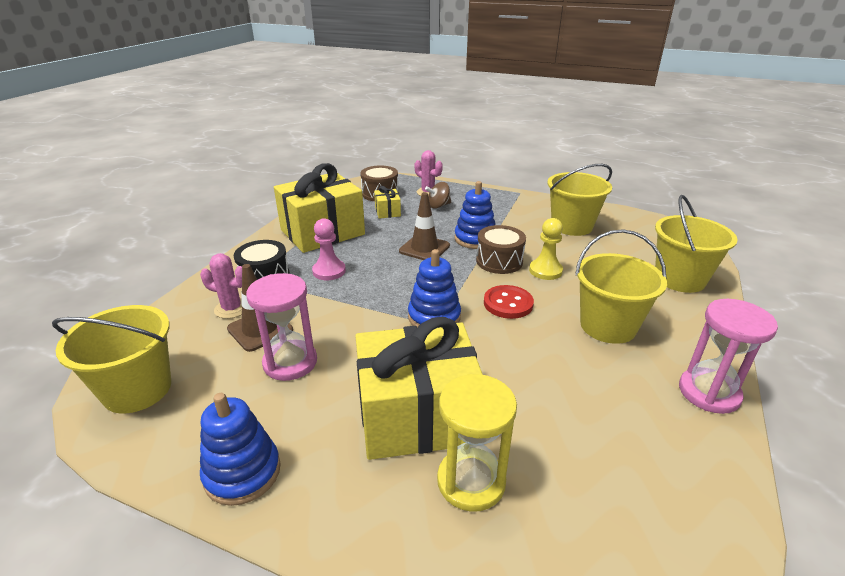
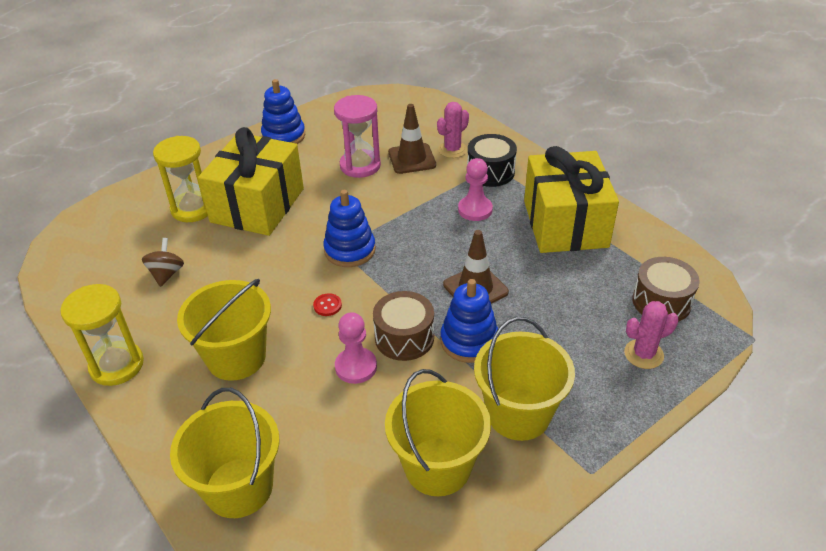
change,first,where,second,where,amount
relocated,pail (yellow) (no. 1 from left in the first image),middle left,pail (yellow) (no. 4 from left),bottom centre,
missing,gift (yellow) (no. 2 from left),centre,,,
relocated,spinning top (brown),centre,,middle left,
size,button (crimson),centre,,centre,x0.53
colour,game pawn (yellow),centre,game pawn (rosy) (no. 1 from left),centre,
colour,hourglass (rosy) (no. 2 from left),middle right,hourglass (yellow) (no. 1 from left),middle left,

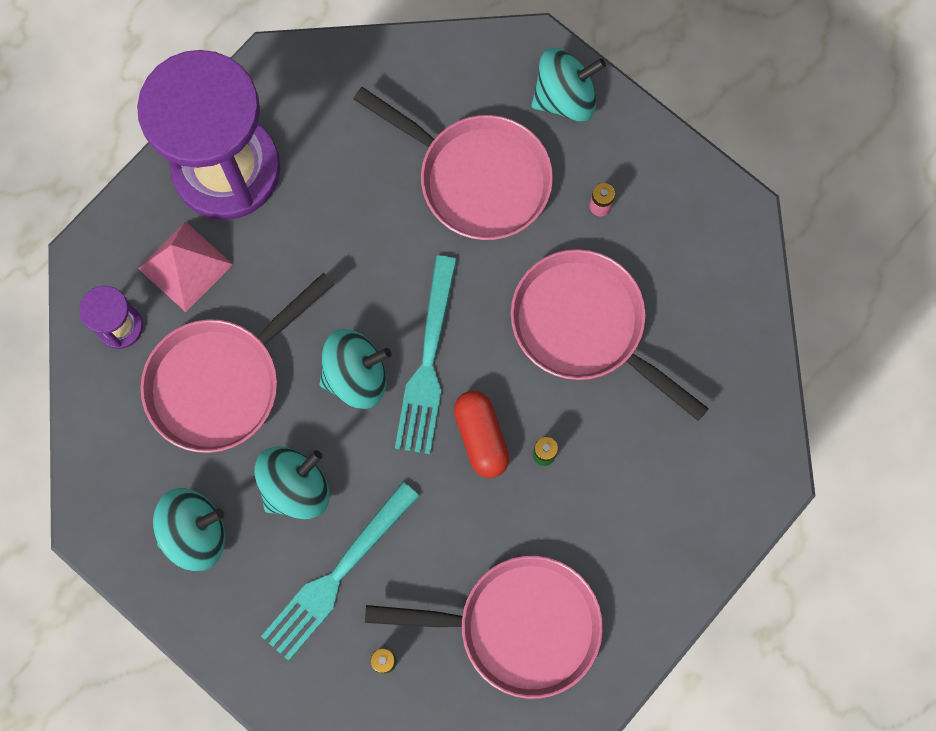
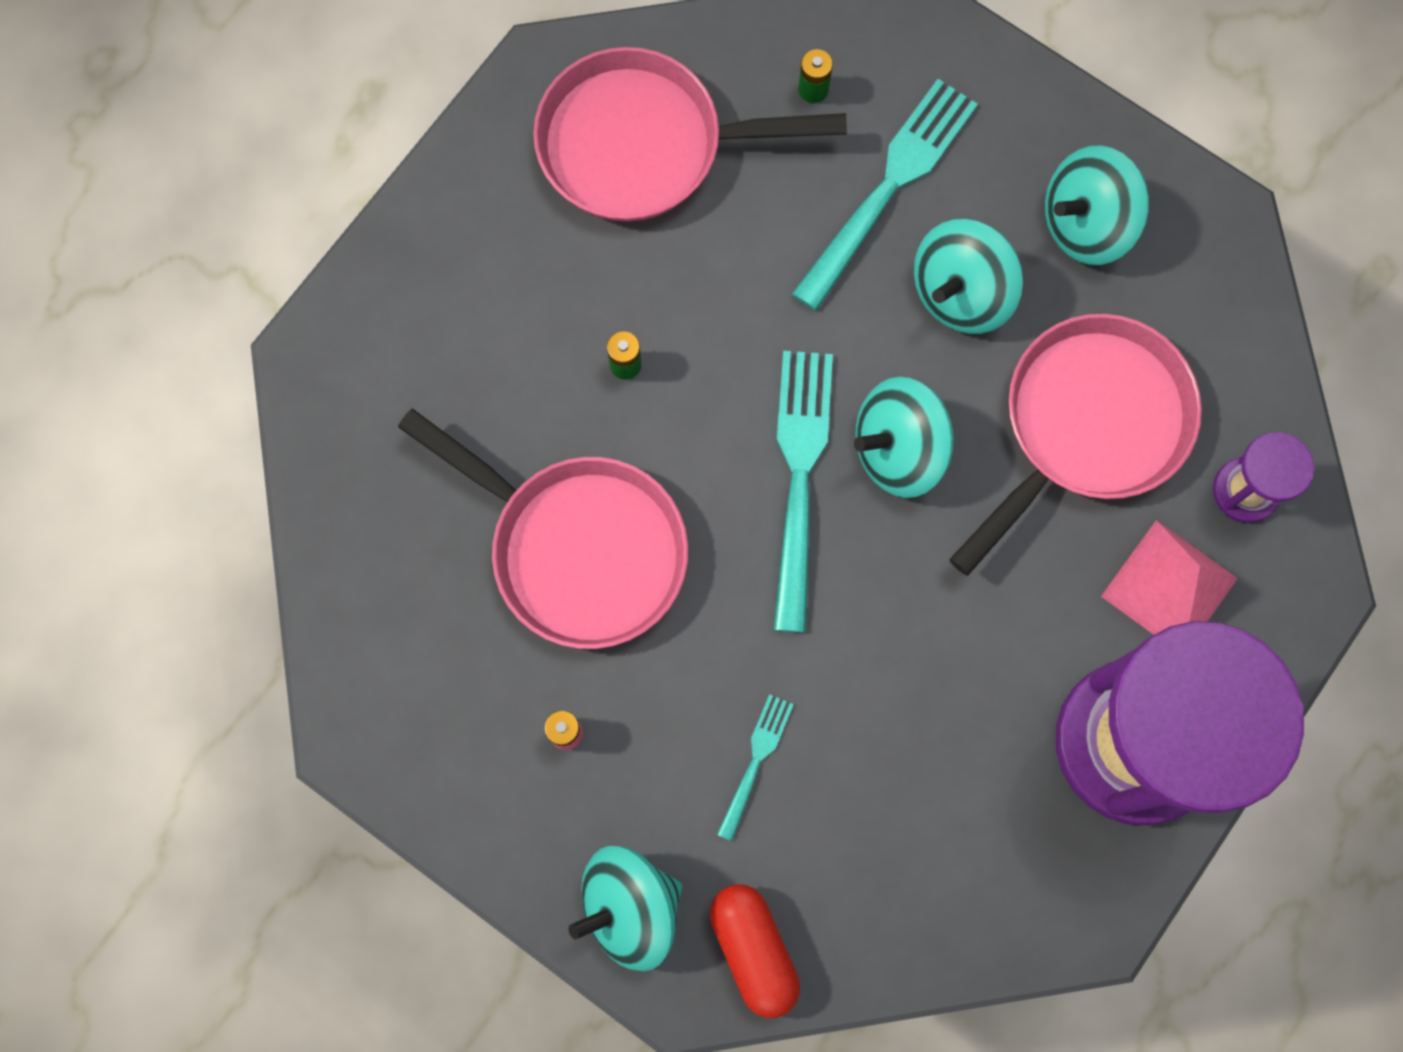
change,first,where,second,where,amount
exchanged,skillet (rosy) (no. 2 from left),top centre,dinner fork (aqua) (no. 1 from left),bottom centre,
relocated,pill shape (crimson),centre,,bottom centre,

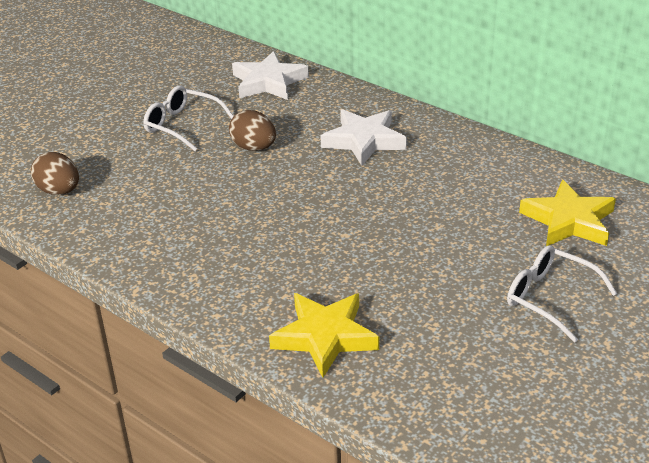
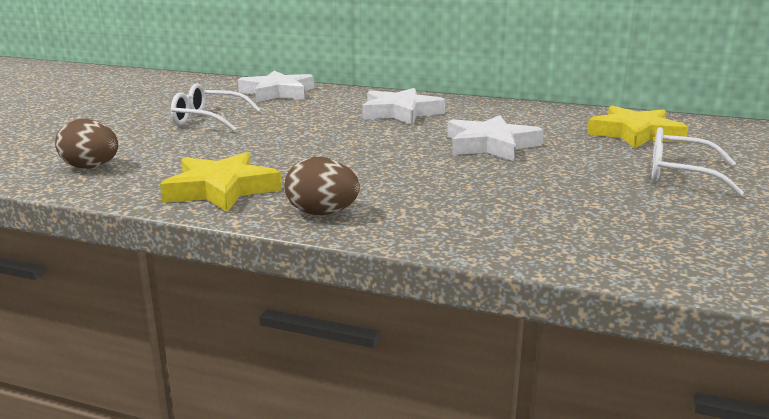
change,first,where,second,where,amount
relocated,egg shape (brown) (no. 2 from left),top centre,,centre,
relocated,star (yellow) (no. 1 from left),bottom centre,,middle left,
appeared,,,star (white) (no. 3 from left),top centre,

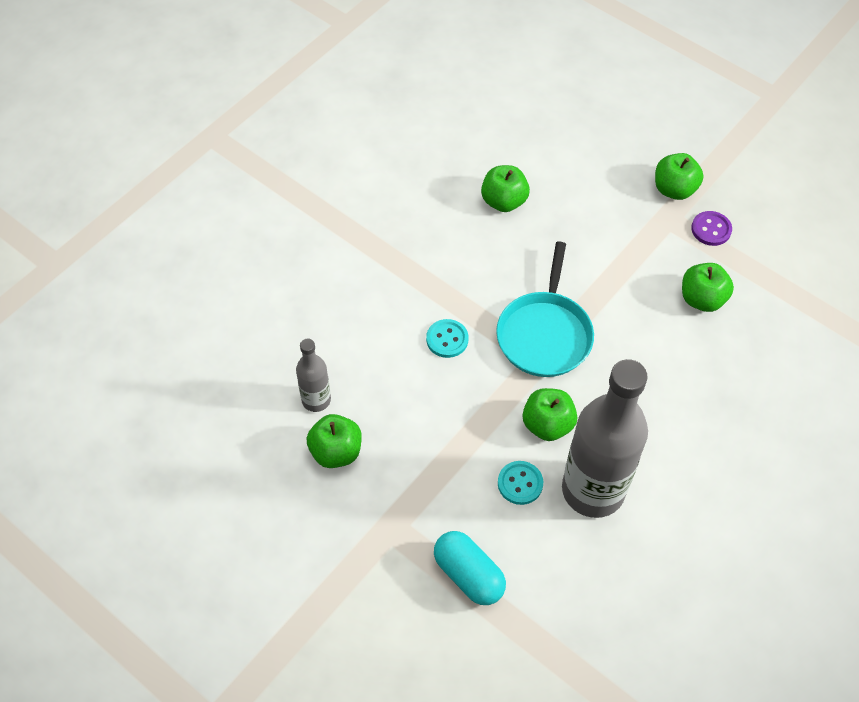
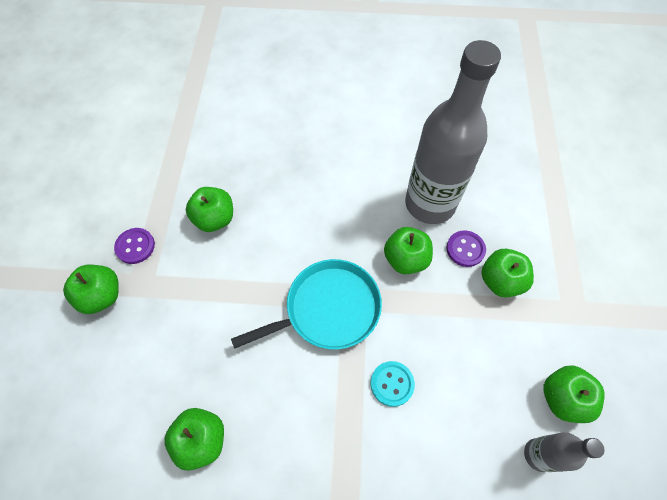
change,first,where,second,where,amount
missing,pill shape (aqua),bottom centre,,,
colour,button (aqua) (no. 2 from left),bottom centre,button (violet) (no. 2 from left),middle right,
appeared,,,apple fruit (leaf-green) (no. 5 from left),middle right,

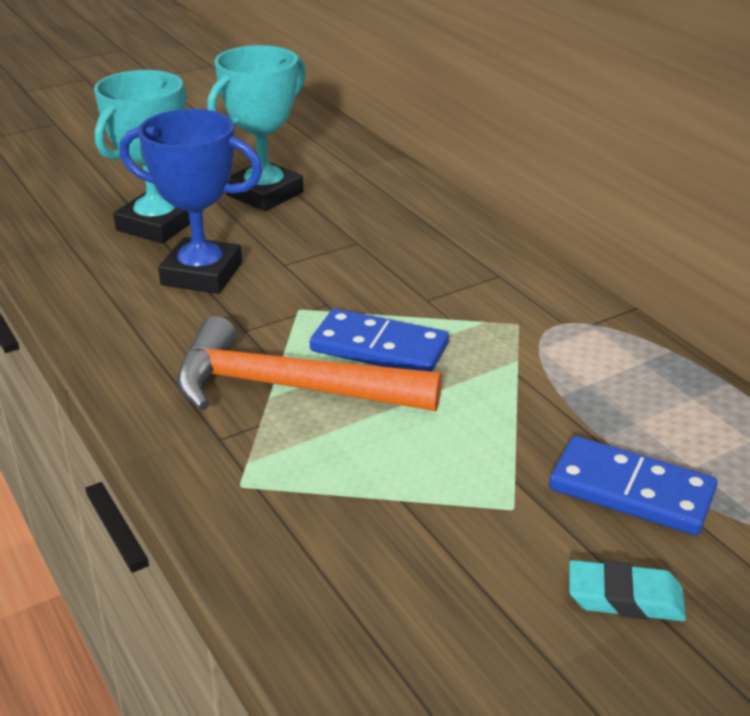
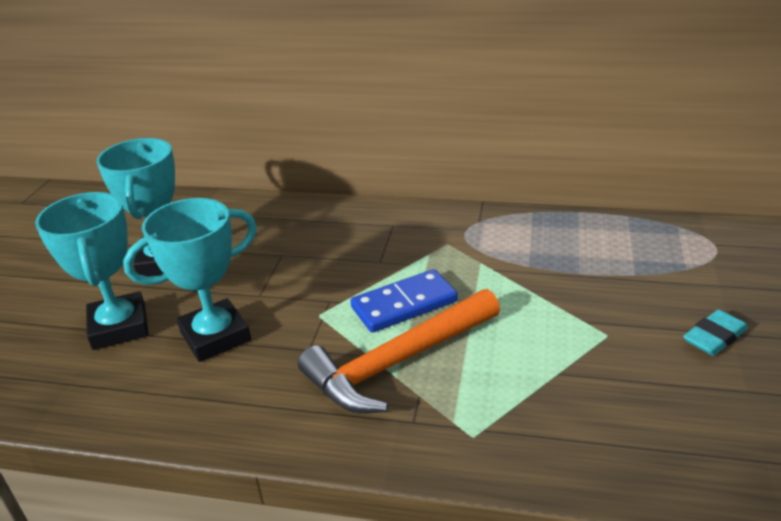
change,first,where,second,where,amount
colour,trophy (cobalt),top left,trophy (aqua) (no. 3 from left),middle left,
missing,domino piece (cobalt) (no. 2 from left),bottom right,,,

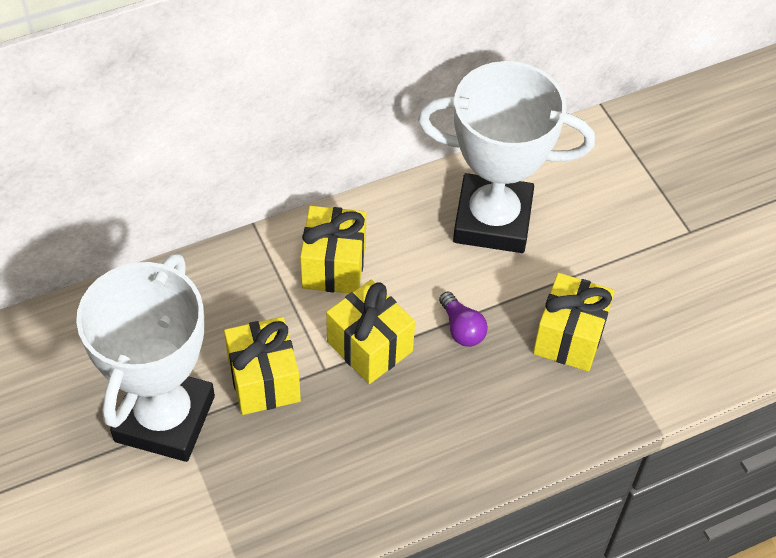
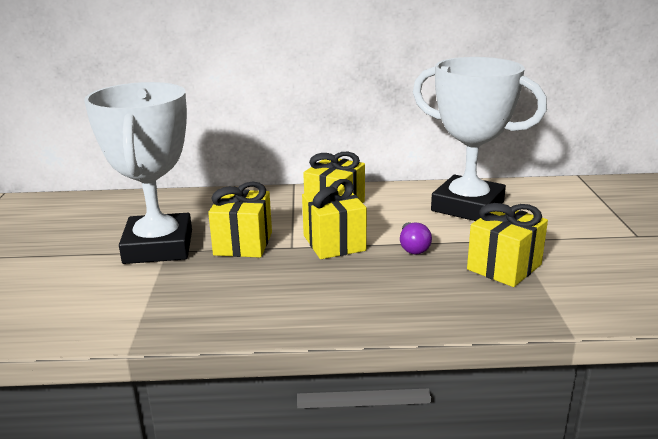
change,first,where,second,where,amount
spun,trophy (white) (no. 1 from left),middle left,,middle left,45 degrees counterclockwise

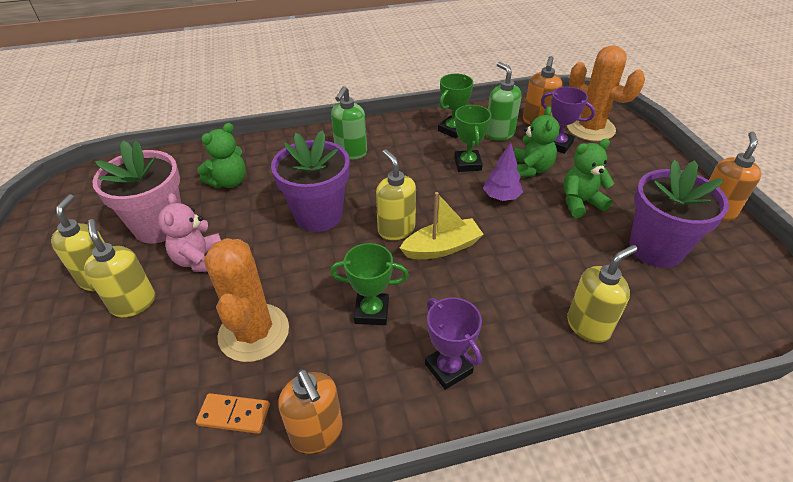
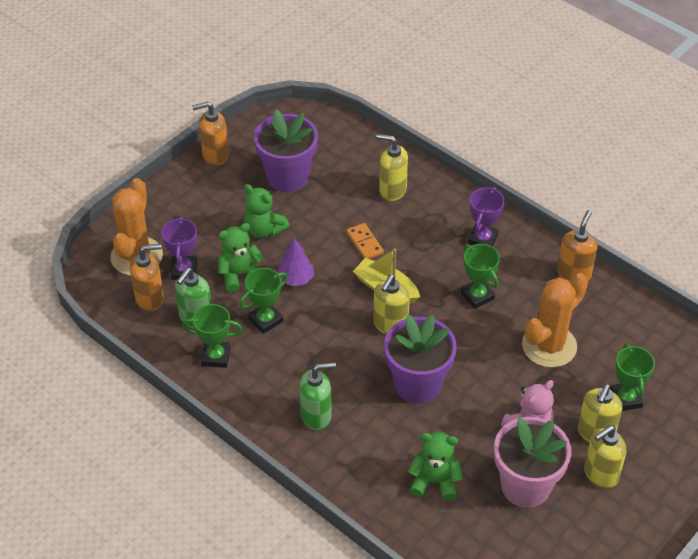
change,first,where,second,where,amount
relocated,domino piece (orange-coloured),bottom left,,centre,
appeared,,,trophy (leaf-green) (no. 4 from left),bottom right,

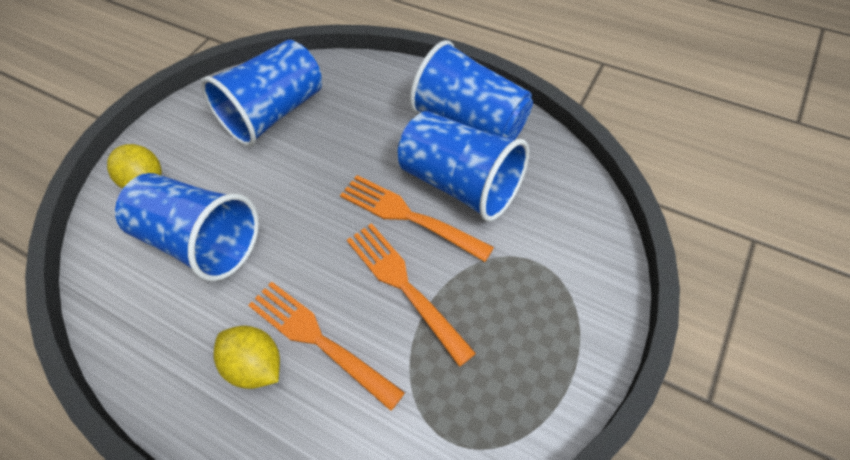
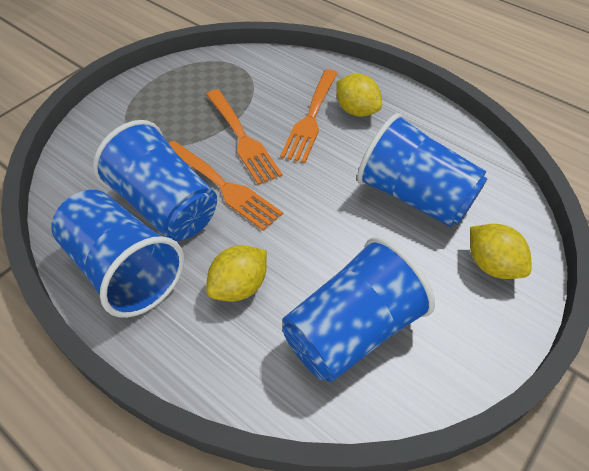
change,first,where,second,where,amount
spun,dinner fork (orange-coloured) (no. 1 from left in the first image),bottom centre,dinner fork (orange-coloured) (no. 3 from left),top centre,60 degrees clockwise
appeared,,,citrus fruit (yellow) (no. 1 from left),centre,

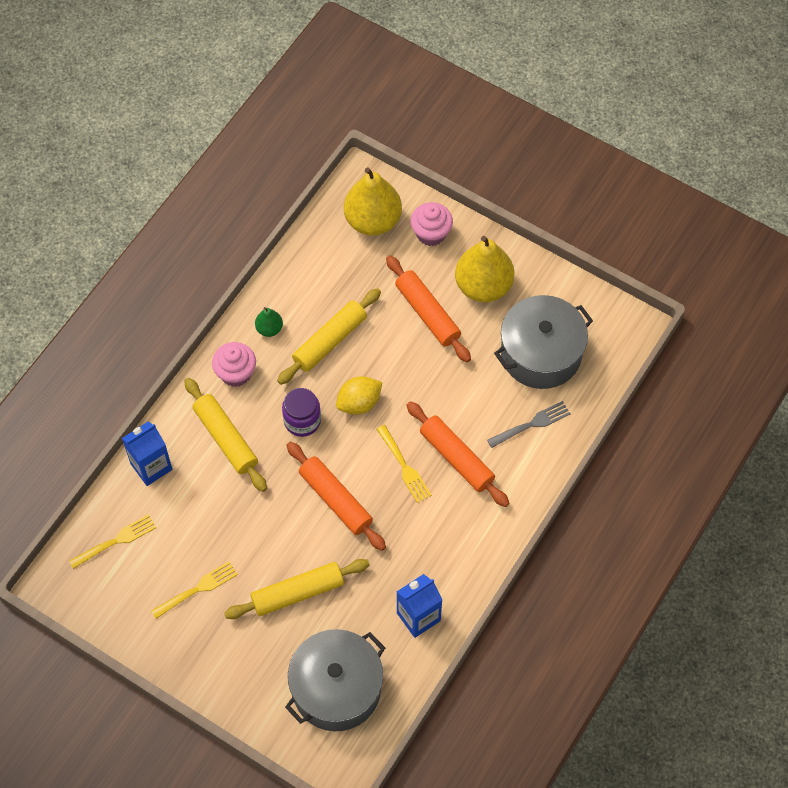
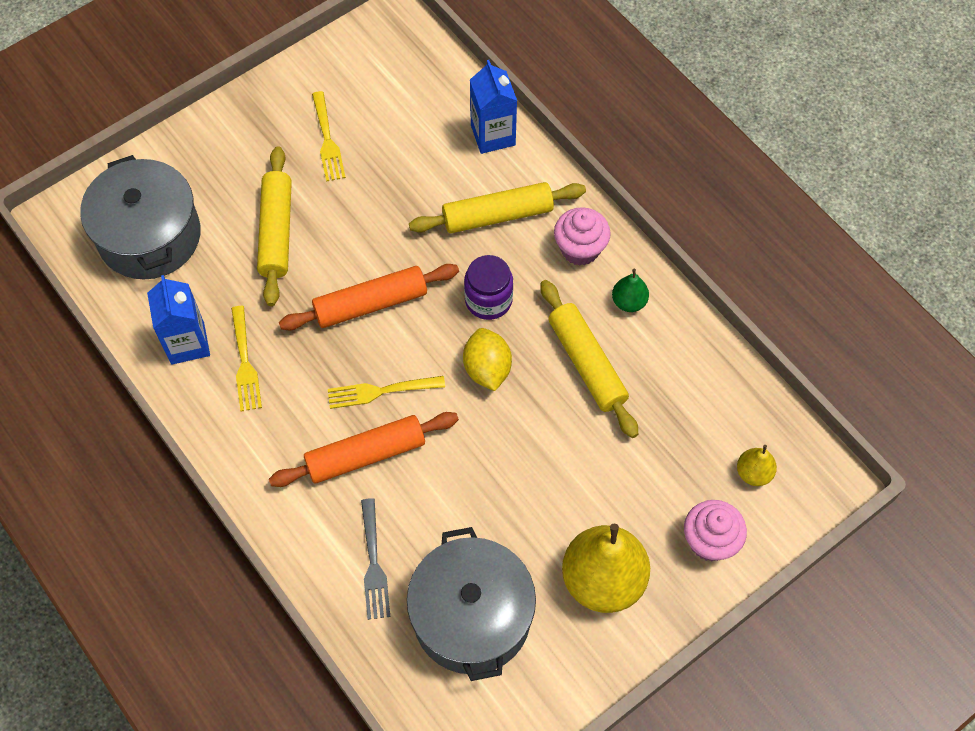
change,first,where,second,where,amount
relocated,dinner fork (yellow) (no. 1 from left),bottom left,,middle left,
size,pear fruit (yellow) (no. 1 from left in the first image),top centre,pear fruit (yellow) (no. 2 from left),middle right,x0.47
missing,dough roller (orange-coloured) (no. 2 from left),centre,,,

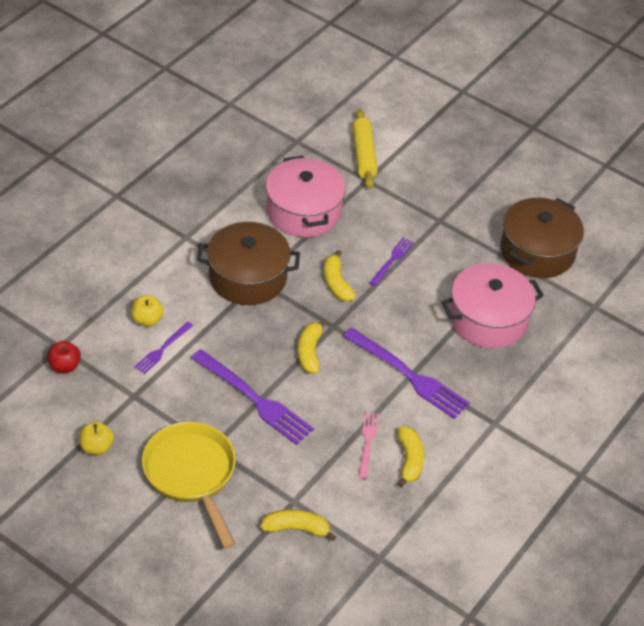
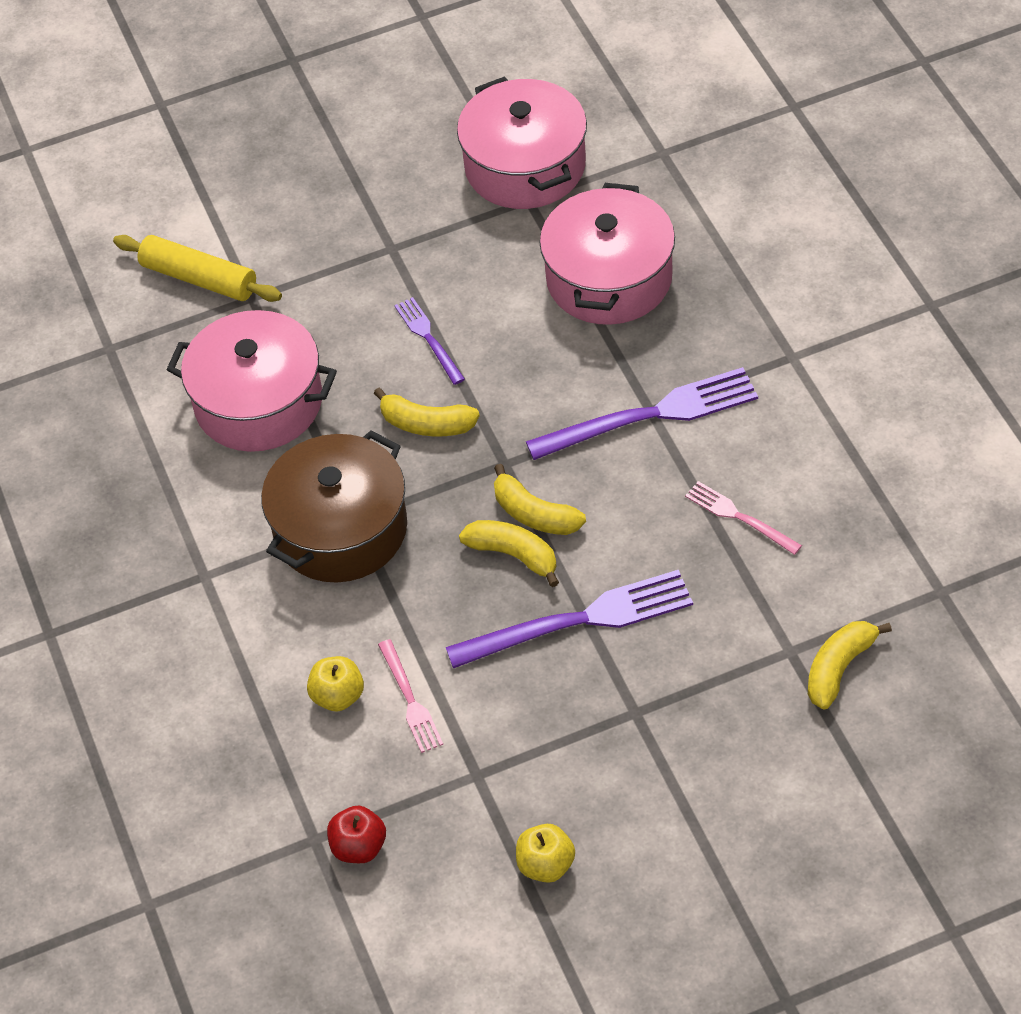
change,first,where,second,where,amount
colour,dinner fork (violet) (no. 1 from left),middle left,dinner fork (rosy) (no. 1 from left),bottom centre,
missing,skillet (yellow),bottom left,,,
relocated,banana (yellow) (no. 4 from left in the first image),bottom centre,banana (yellow) (no. 2 from left),centre,
colour,stockpot (brown) (no. 2 from left),middle right,stockpot (rosy) (no. 2 from left),top centre,

